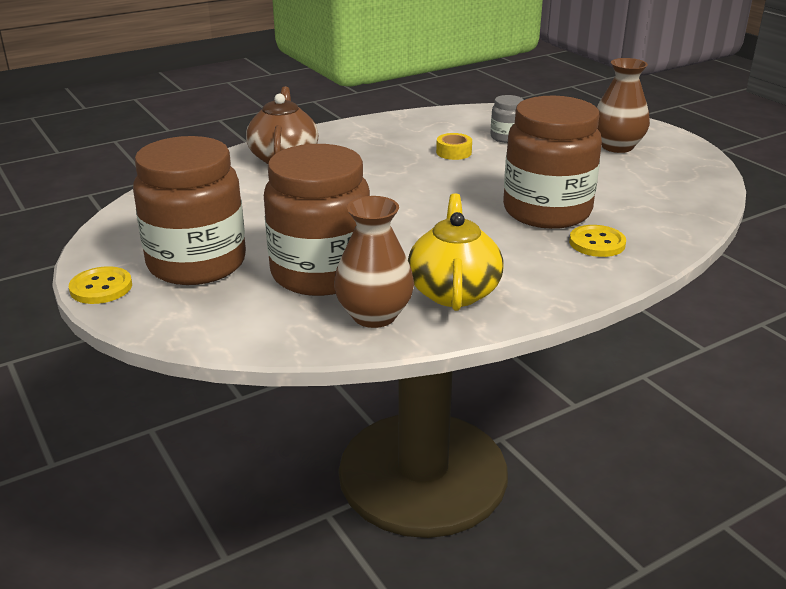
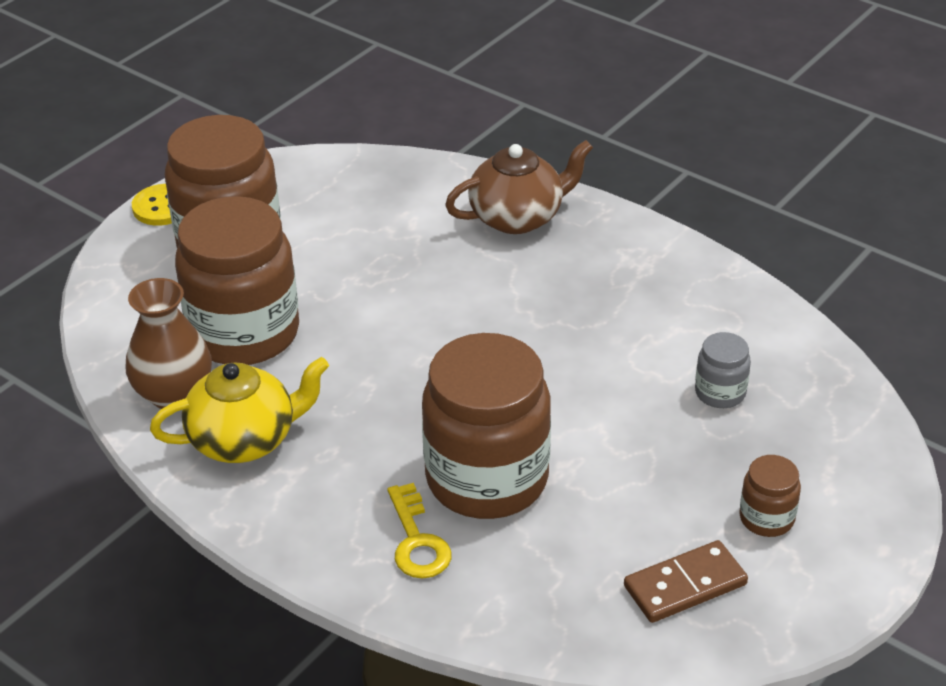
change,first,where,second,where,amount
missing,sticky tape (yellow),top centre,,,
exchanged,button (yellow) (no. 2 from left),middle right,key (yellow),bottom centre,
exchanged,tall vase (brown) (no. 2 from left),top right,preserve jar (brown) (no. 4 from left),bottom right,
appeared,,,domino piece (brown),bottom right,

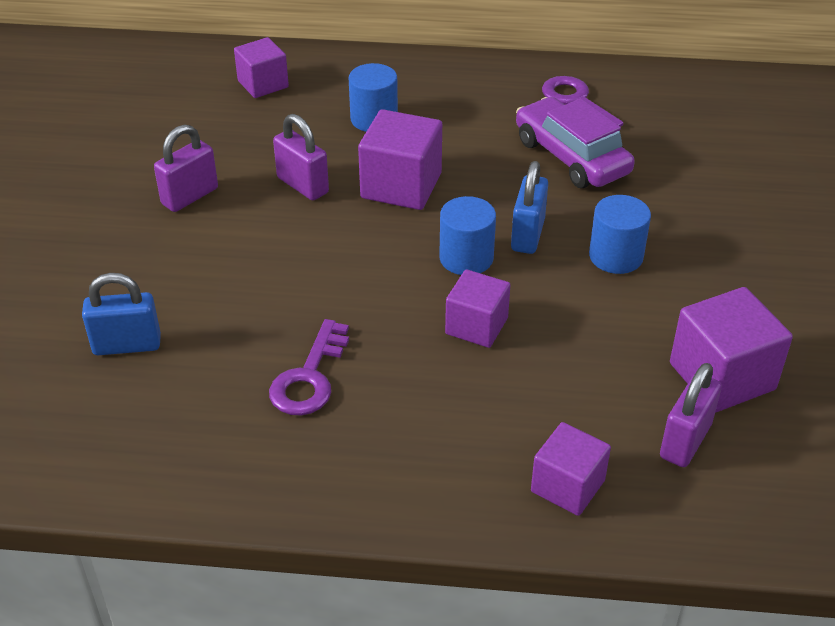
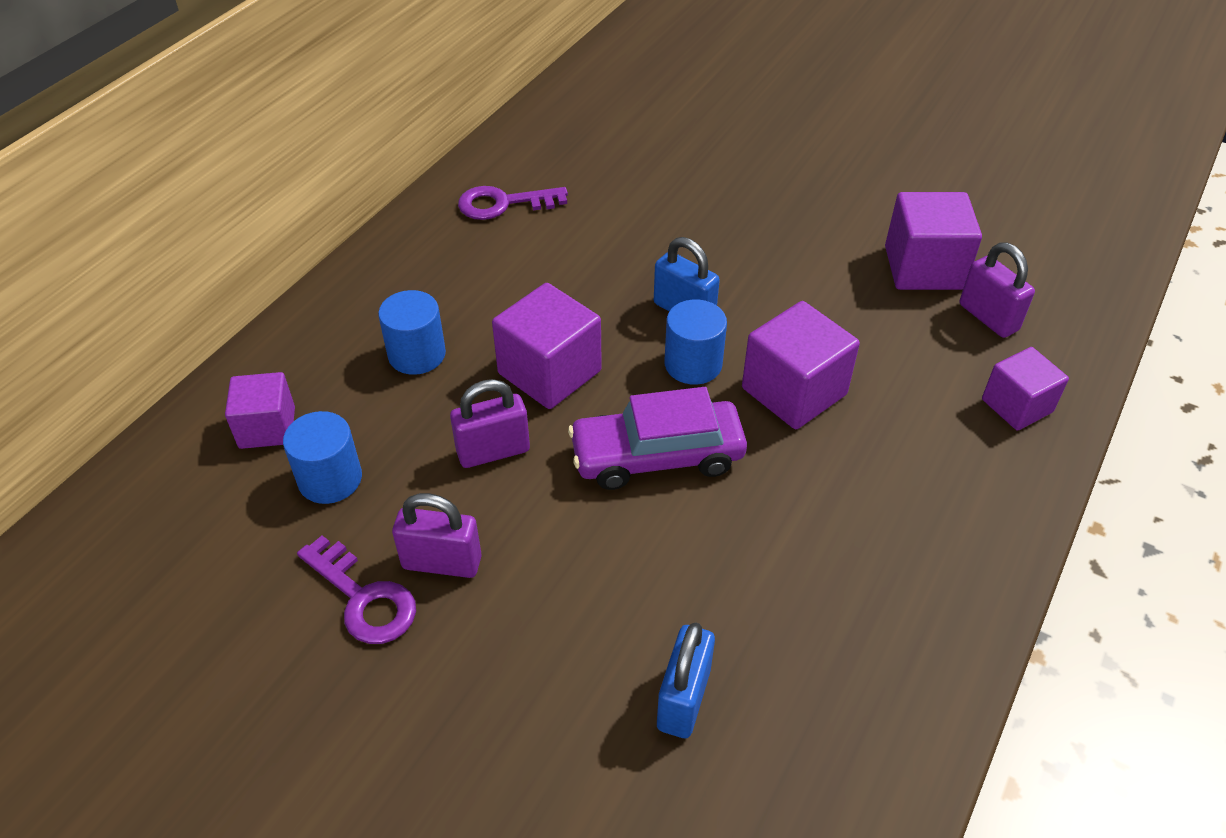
change,first,where,second,where,amount
spun,padlock (violet) (no. 1 from left),top left,,centre,60 degrees counterclockwise
relocated,key (violet) (no. 1 from left),centre,,bottom left,
size,block (violet) (no. 3 from left),centre,,centre,x1.52
relocated,toy car (violet),top right,,centre,
relocated,solid cylinder (cobalt) (no. 3 from left in the first image),middle right,solid cylinder (cobalt) (no. 1 from left),middle left,

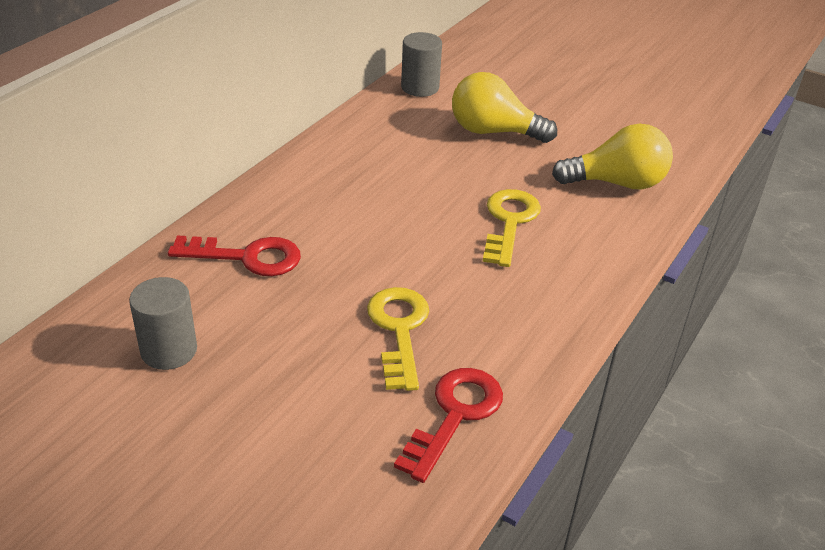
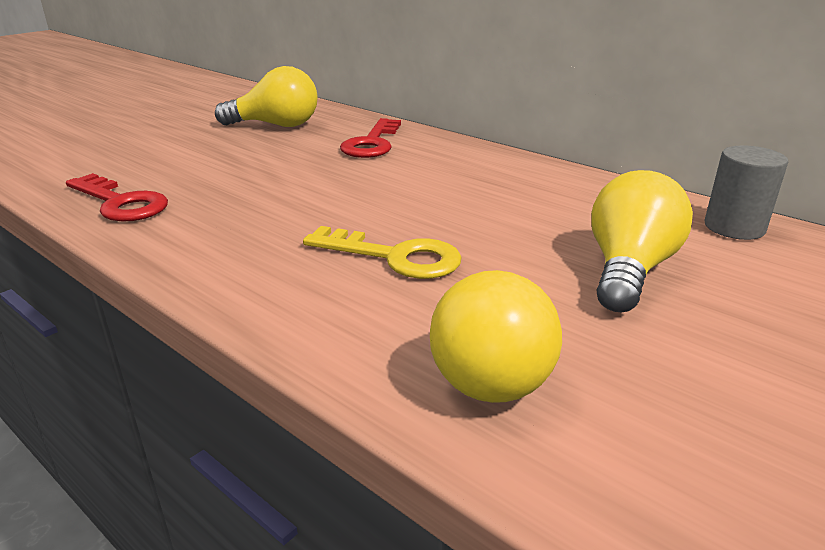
change,first,where,second,where,amount
exchanged,solid cylinder (grey) (no. 1 from left),middle left,light bulb (yellow) (no. 1 from left),top left,
missing,key (yellow) (no. 1 from left),centre,,,

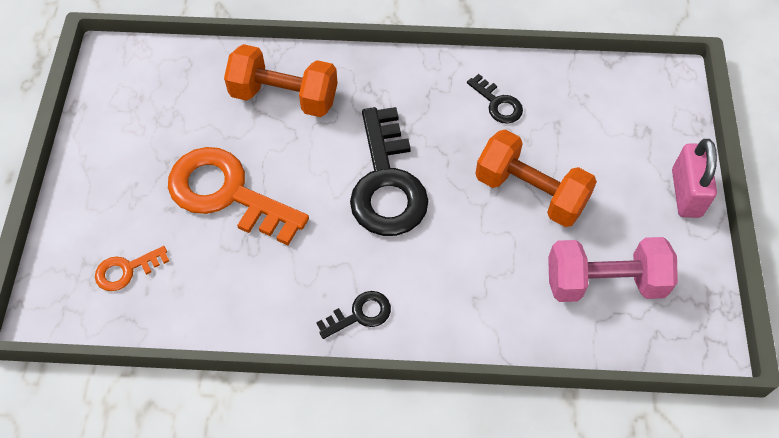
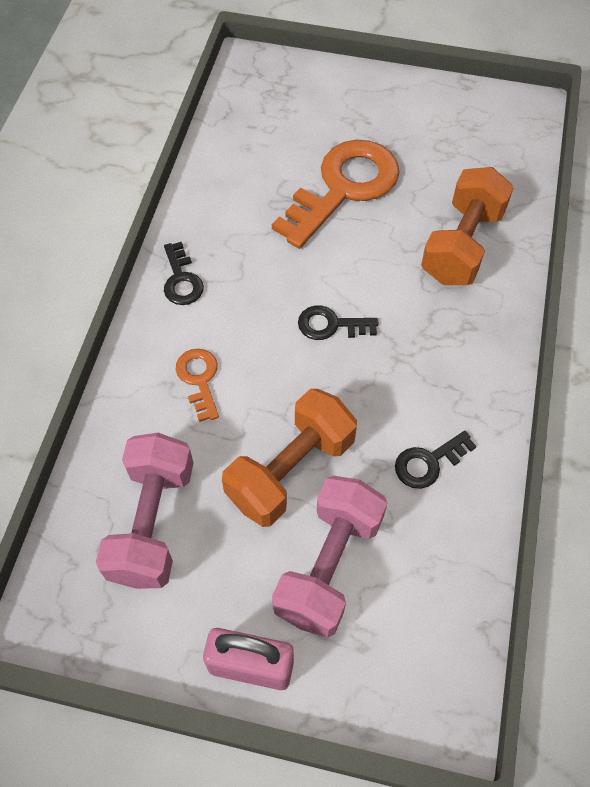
change,first,where,second,where,amount
relocated,key (orange-coloured) (no. 1 from left),middle left,,centre,
size,key (ebony) (no. 2 from left),centre,,centre,x0.47
appeared,,,free weight (rosy) (no. 2 from left),bottom centre,

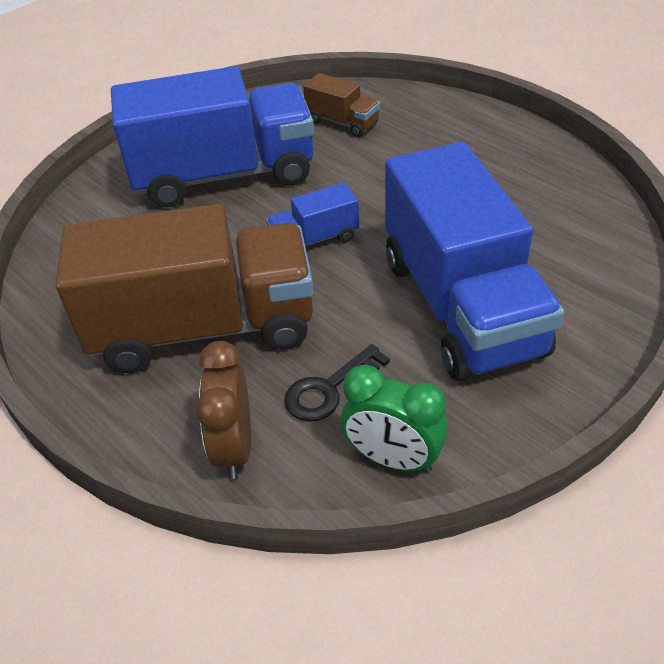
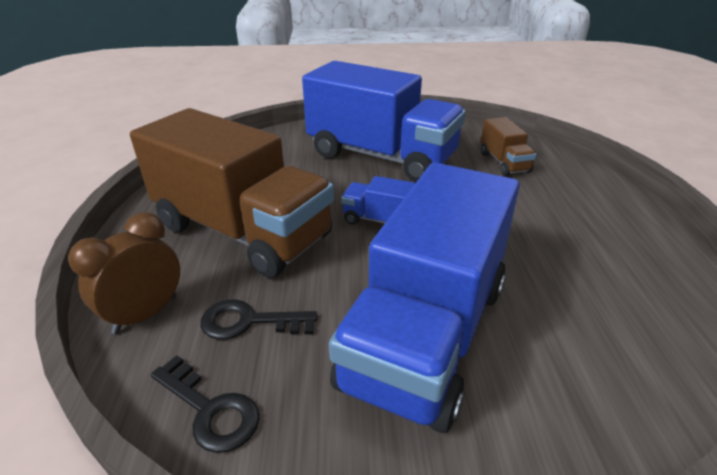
change,first,where,second,where,amount
exchanged,alarm clock (leaf-green),centre,key (ebony) (no. 1 from left),bottom left,

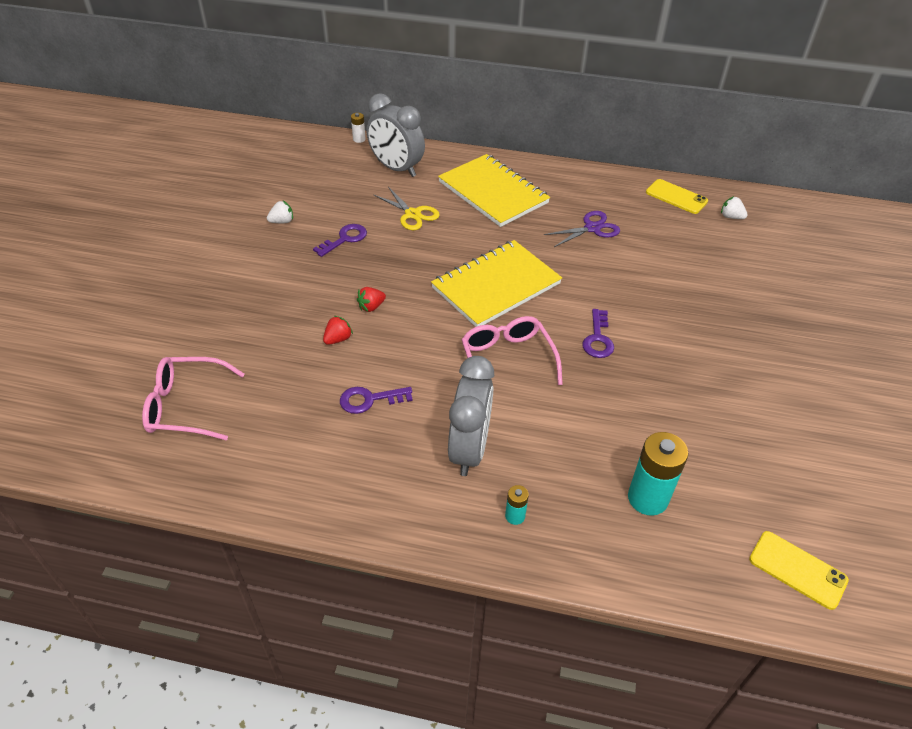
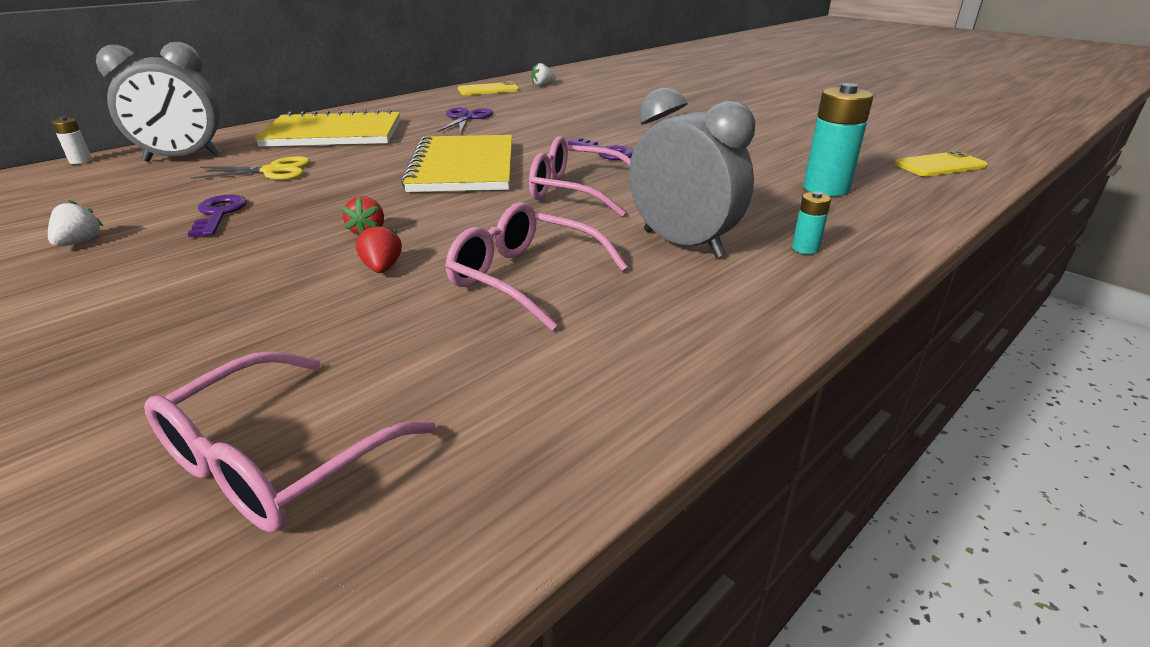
change,first,where,second,where,amount
exchanged,key (violet) (no. 2 from left),centre,glasses (rosy) (no. 2 from left),centre,

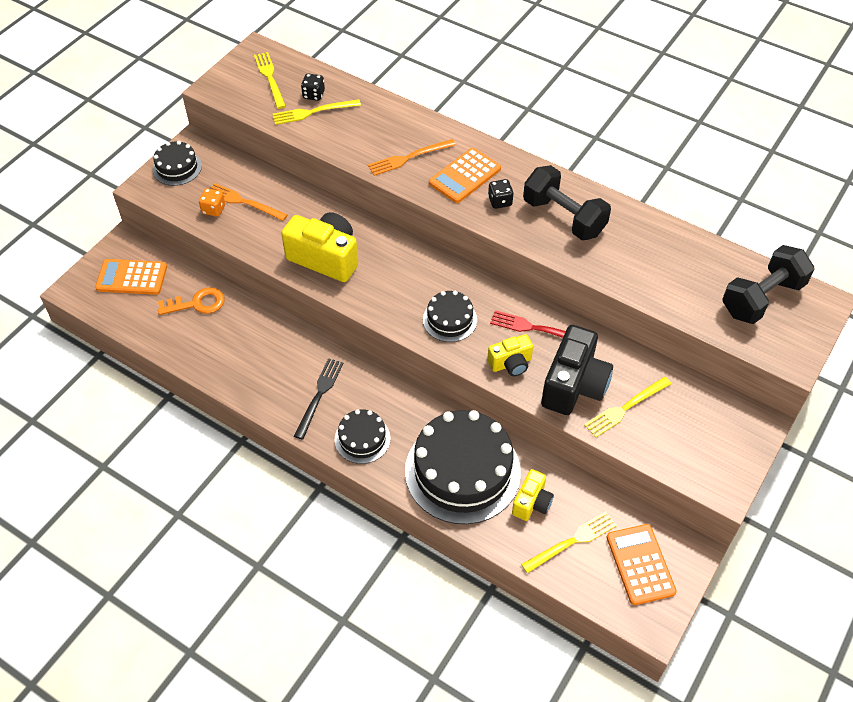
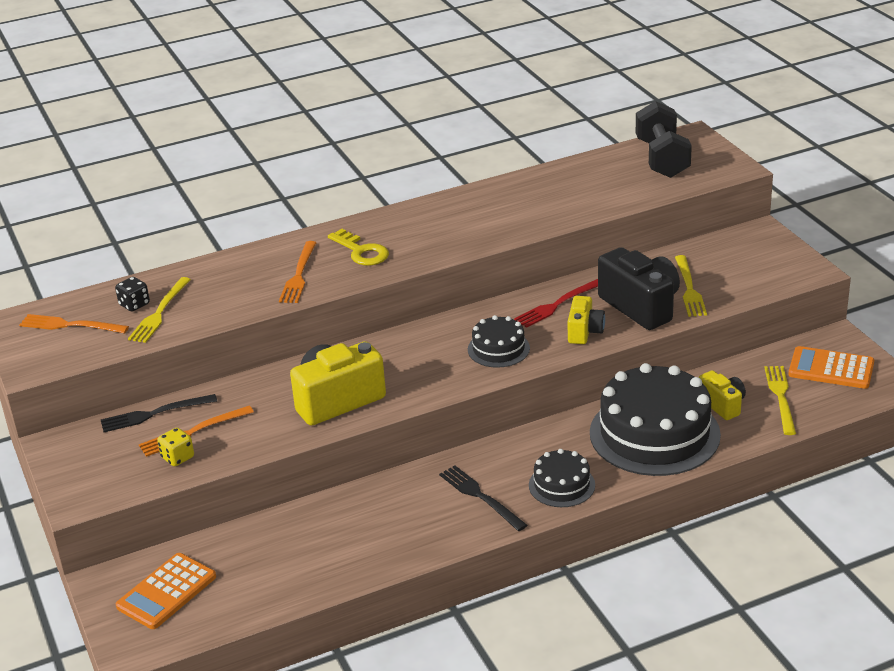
change,first,where,second,where,amount
missing,gateau (ebony) (no. 1 from left),top left,,,
missing,key (orange-coloured),middle left,,,
colour,die (orange-coloured),top left,die (yellow),middle left,
colour,dinner fork (yellow) (no. 1 from left),top left,dinner fork (orange-coloured) (no. 1 from left),middle left,
exchanged,adding machine (orange-coloured) (no. 2 from left),top centre,key (yellow),centre,
missing,die (ebony) (no. 2 from left),top centre,,,
missing,free weight (ebony) (no. 1 from left),top centre,,,
appeared,,,dinner fork (ebony) (no. 1 from left),middle left,

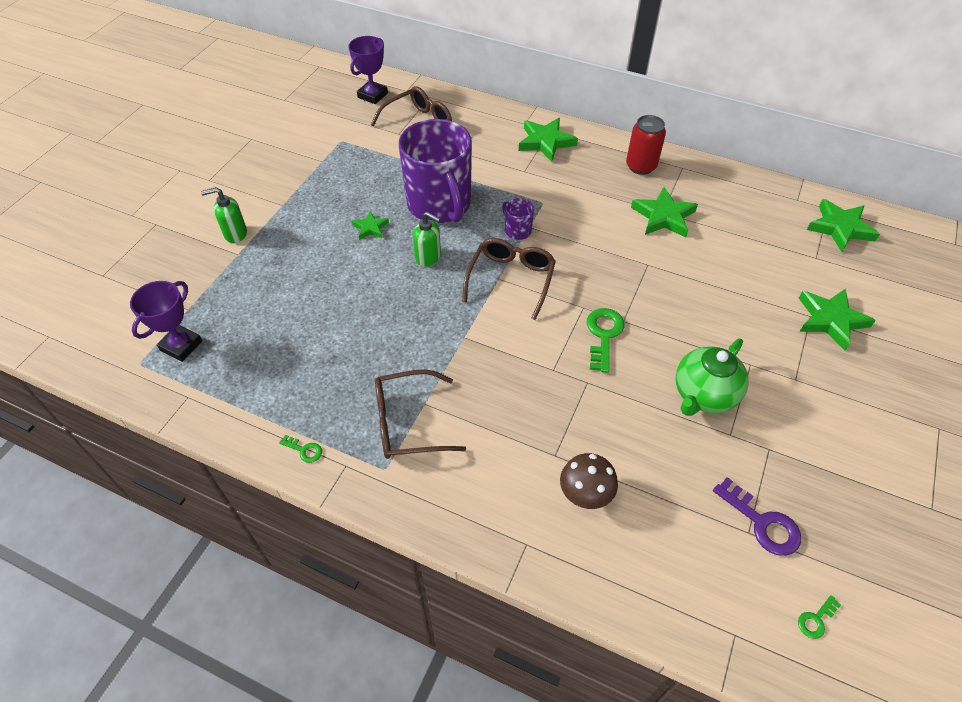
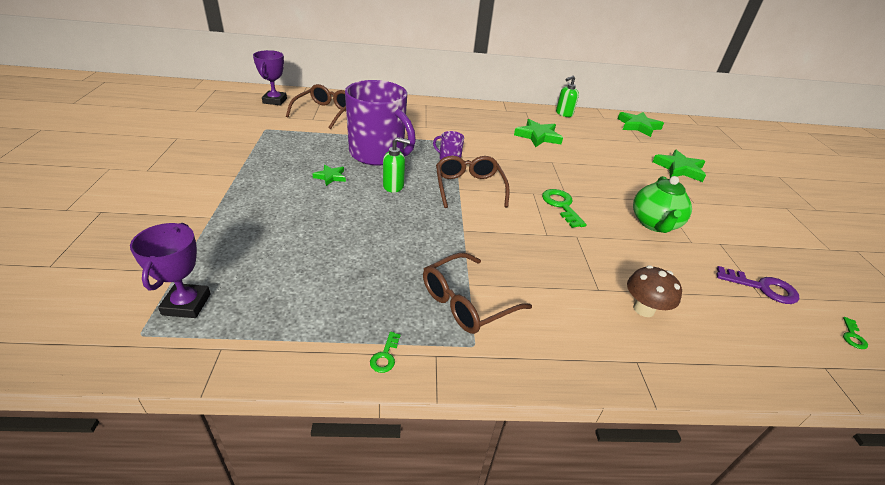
change,first,where,second,where,amount
relocated,soap pump (leaf-green) (no. 1 from left in the first image),top left,soap pump (leaf-green) (no. 2 from left),top centre,
spun,key (leaf-green) (no. 1 from left),middle left,,bottom centre,105 degrees clockwise
missing,star (leaf-green) (no. 2 from left),top centre,,,
missing,soda can (crimson),top right,,,

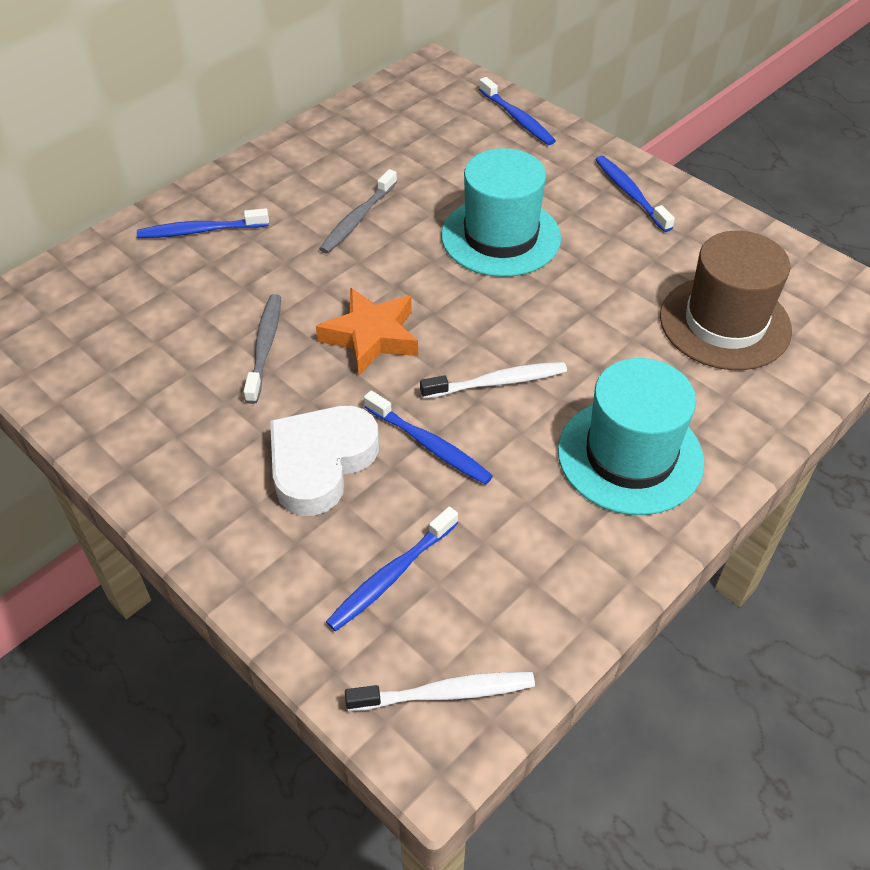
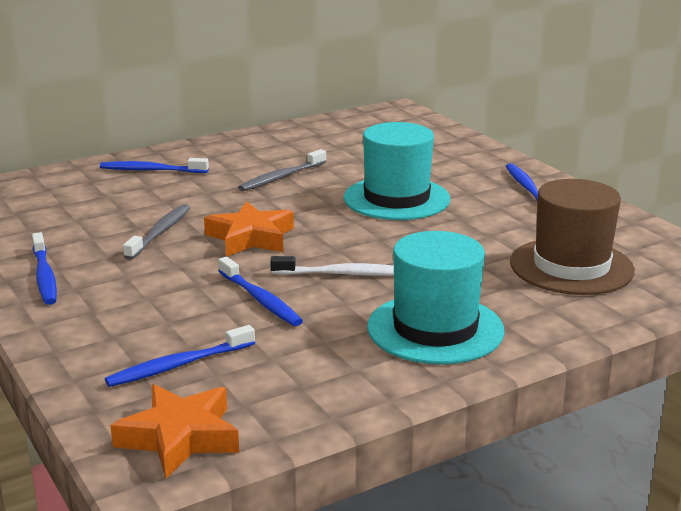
change,first,where,second,where,amount
missing,heart shape (white),centre,,,
exchanged,tooth brush (white) (no. 1 from left),bottom centre,star (orange-coloured) (no. 1 from left),bottom left,
relocated,tooth brush (cobalt) (no. 4 from left in the first image),top centre,tooth brush (cobalt) (no. 1 from left),middle left,

